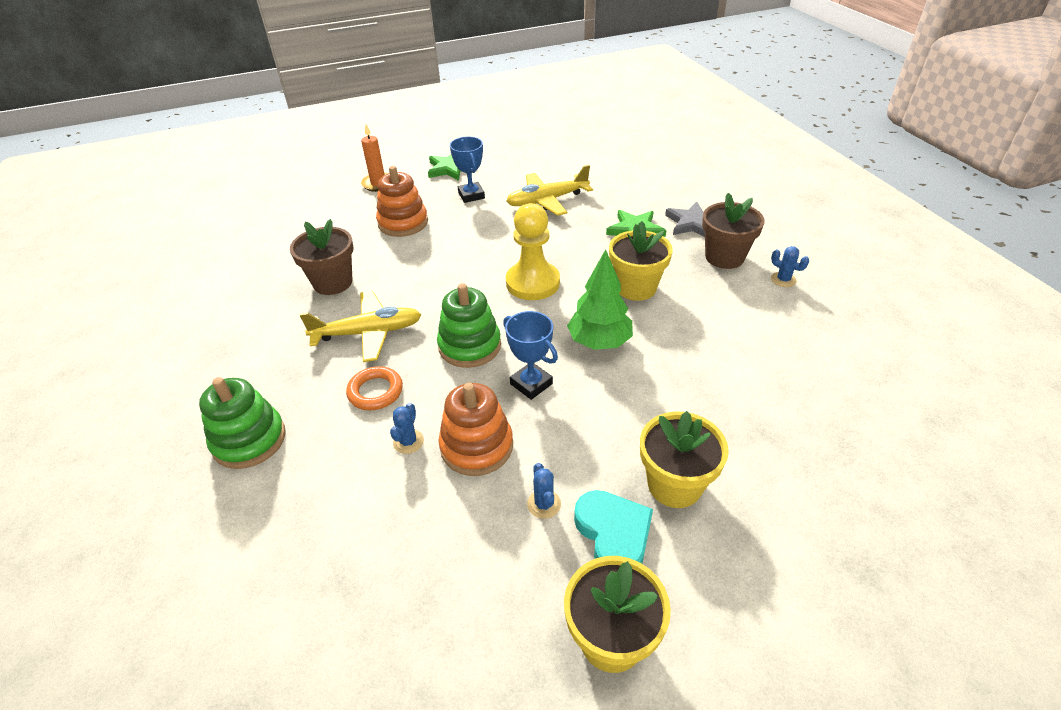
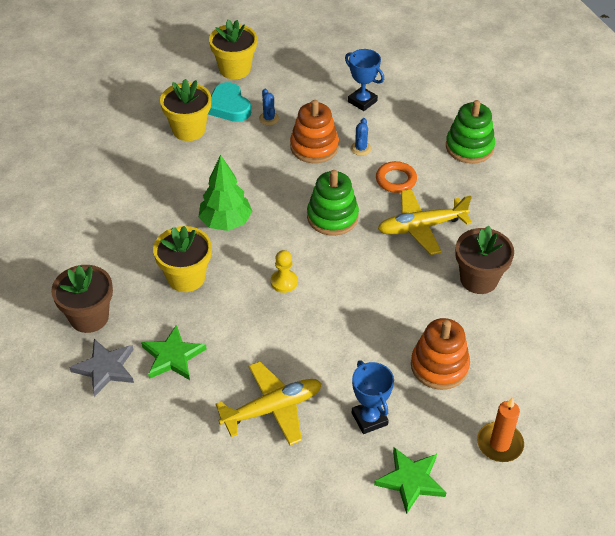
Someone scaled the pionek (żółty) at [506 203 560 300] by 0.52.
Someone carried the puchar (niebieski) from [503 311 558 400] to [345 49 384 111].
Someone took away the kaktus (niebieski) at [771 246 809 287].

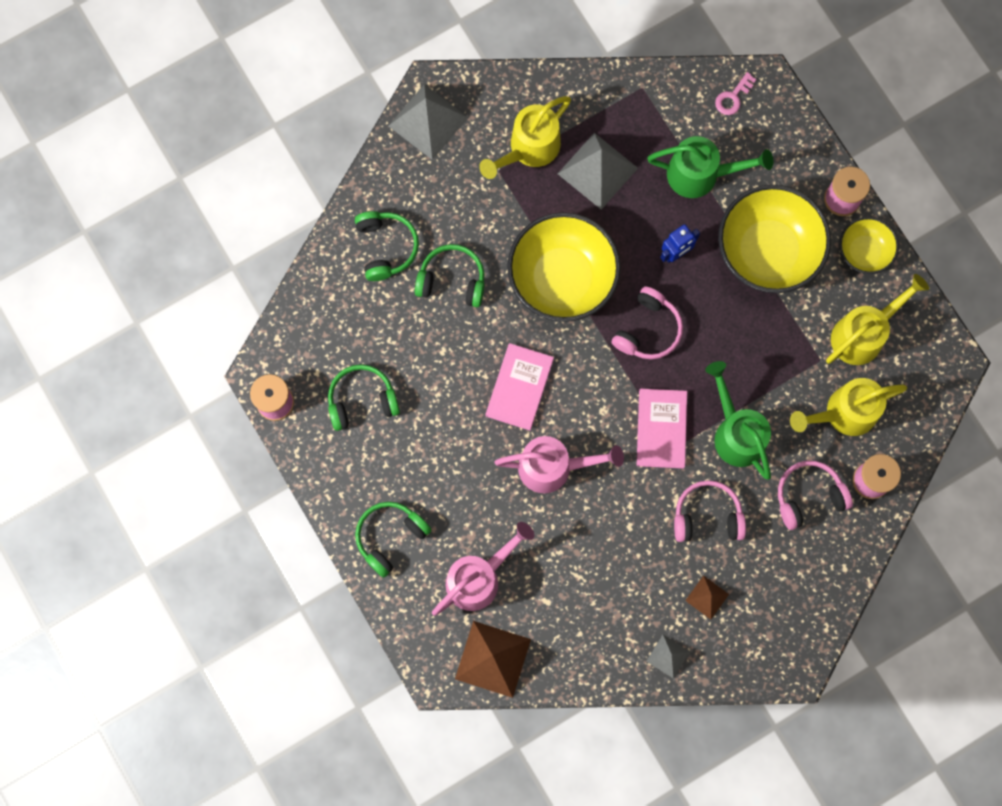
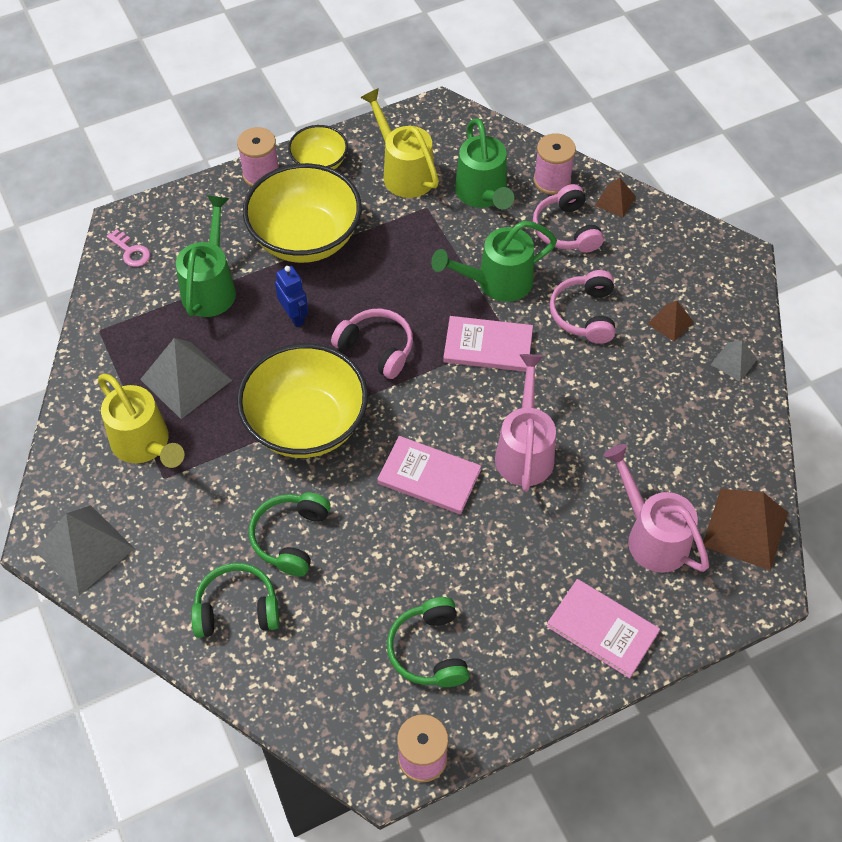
Someone repainted the konewka (żółty) at [790 378 907 436], which became the konewka (zielony) at [455 118 514 209].
Someone swapped the słuchawki (zielony) at [355 502 431 578] for the książka (różowy) at [547 579 660 678].
Someone put down the piramida (brązowy) at [595 178 636 217].

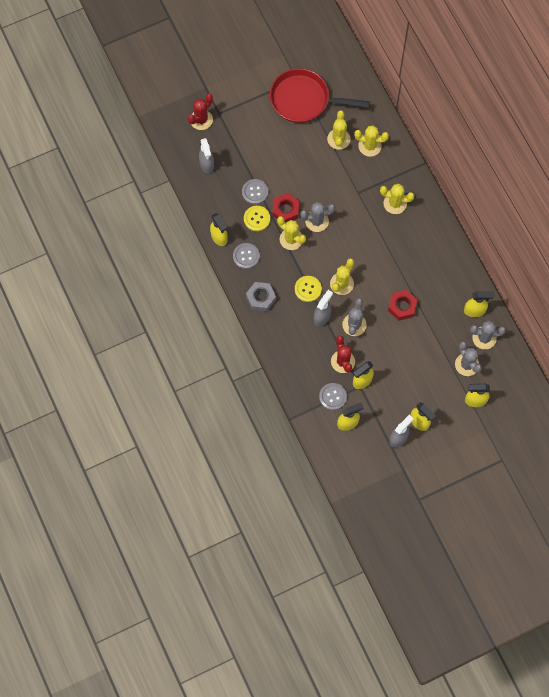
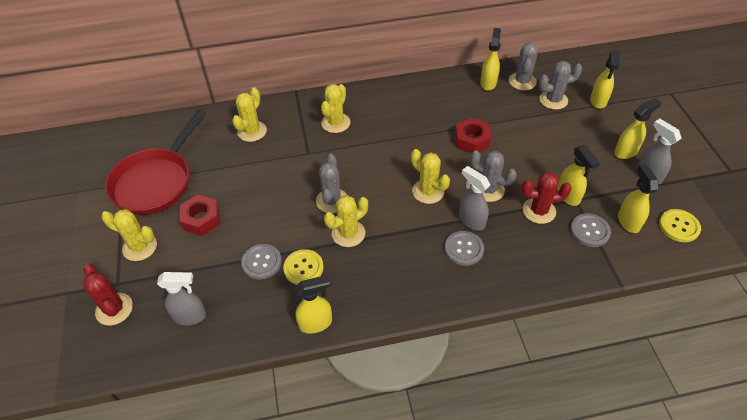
Someone carried the kaktus (żółty) from [327 110 351 150] to [101 209 157 261].
Someone carried the nakrętka (czerwony) from [272 193 300 222] to [179 195 220 236].
Someone carried the guzik (szary) from [233 243 260 269] to [445 231 484 266].
Someone carried the guzik (żółty) from [295 276 322 302] to [659 209 701 242].
Someone took away the nakrętka (szary) at [246 282 276 312].

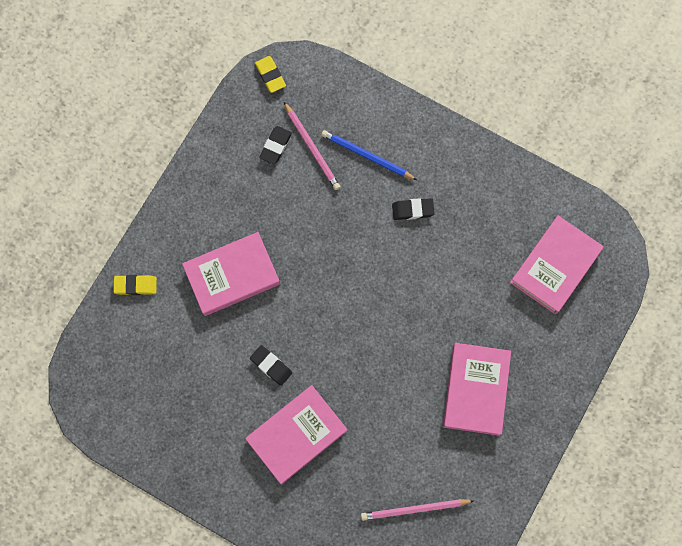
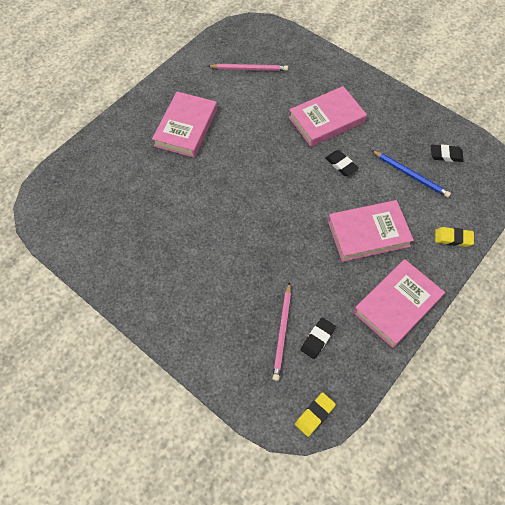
Someone rotated the ołówek (różowy) at [284 102 340 190] by 150 degrees counterclockwise.
Someone rotated the gumka do mazania (żółty) at [255 56 286 93] by 60 degrees clockwise.
Someone carried the książka (różowy) from [510 215 604 314] to [353 259 445 348].
Someone carried the ołówek (niebieski) from [321 130 417 180] to [371 150 451 198].
Someone carried the gumka do mazania (czarny) from [392 198 435 220] to [431 144 464 162].

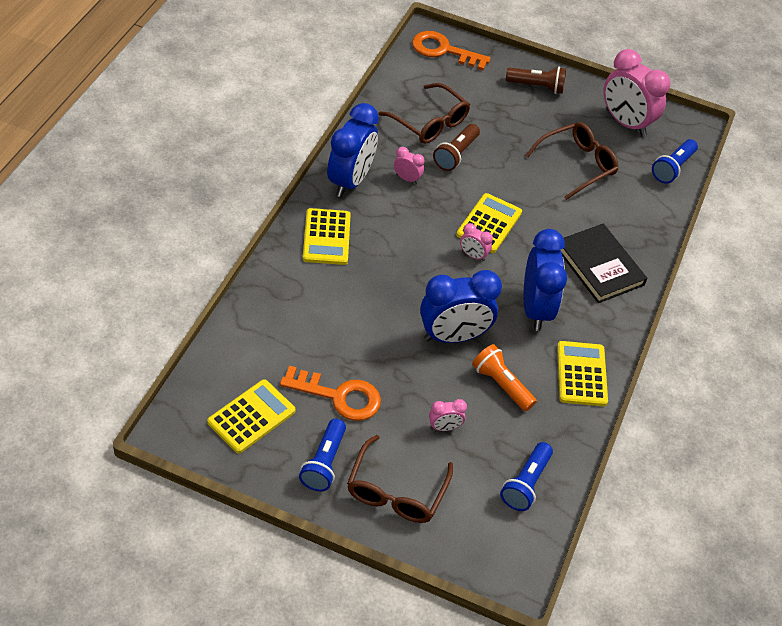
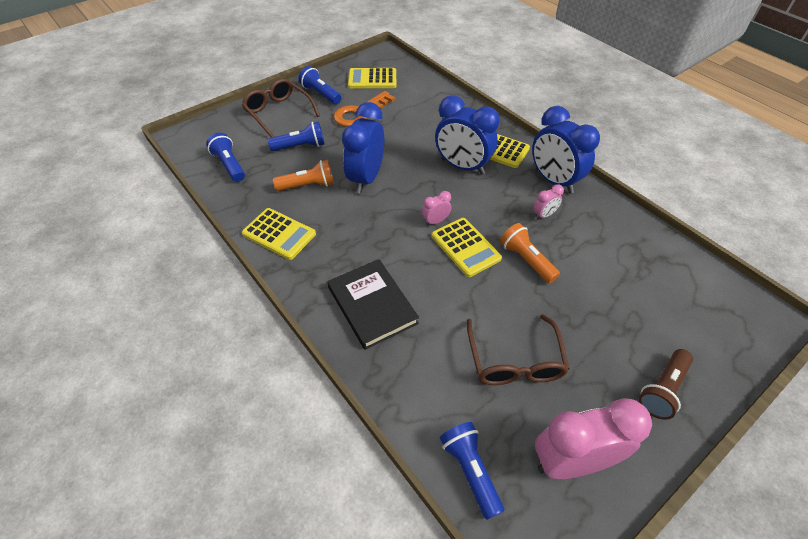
Someone swapped the budzik (różowy) at [429 399 467 431] for the latarka (niebieski) at [268 121 325 151].
Someone rotated the książka (czarny) at [560 224 647 303] by 60 degrees clockwise.
Someone rotated the kalkulator (żółty) at [207 379 295 454] by 105 degrees clockwise.
Someone carried the budzik (niebieski) from [524 229 567 331] to [435 95 500 175].
Someone put down the latarka (pomarańczowy) at [500 223 560 284].
Someone took away the okulary (brązowy) at [378 83 470 144].
Someone took away the klucz (pomarańczowy) at [412 31 491 70].
Someone took away the latarka (brązowy) at [433 124 480 171].

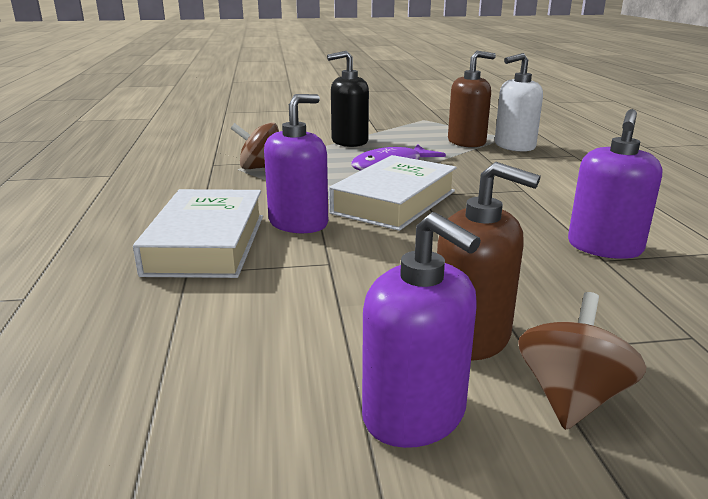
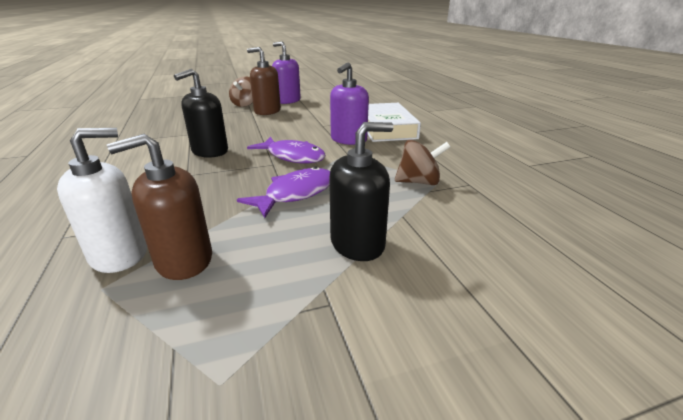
Someone put down the dozownik mydła (czarny) at [174 69 228 158].
Someone swapped the książka (biały) at [329 155 457 231] for the ryba (fioletowy) at [247 137 326 164].
Someone took away the dozownik mydła (fioletowy) at [568 109 662 259].

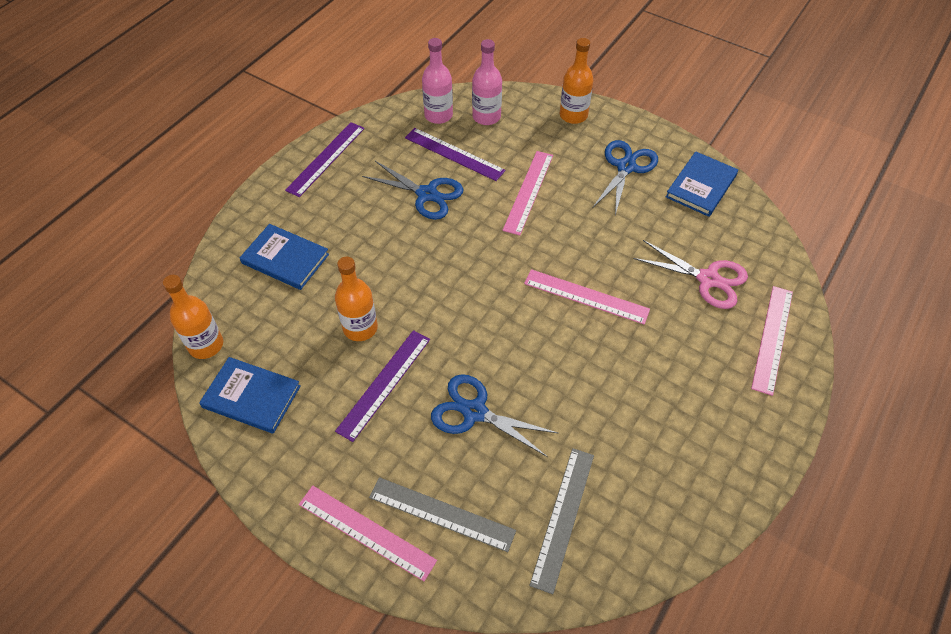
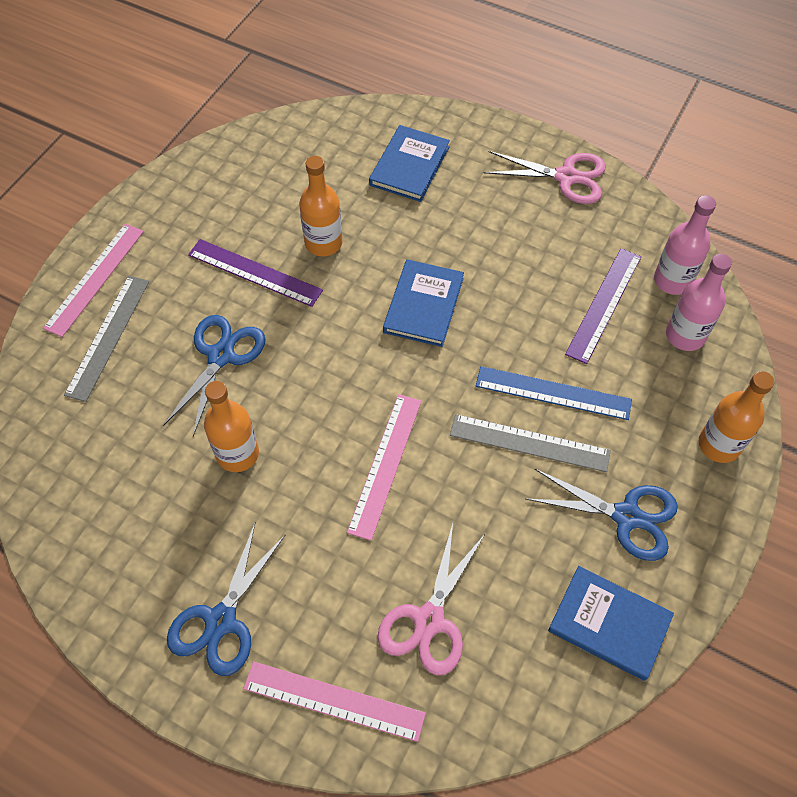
Someone carried the nożyczki (niebieski) from [362 161 463 220] to [167 522 286 676].
Someone carried the butelka (pomarańczowy) from [163 275 223 359] to [204 381 259 472].
Someone carried the książka (niebieski) from [199 357 301 433] to [383 259 464 347].
Someone carried the linijka (szary) from [529 448 594 594] to [450 414 611 472].
Someone repainted the linijka (różowy) at [503 151 553 235], which became the linijka (niebieski) at [476 366 632 420].
Someone swapped the linijka (fioletowy) at [285 122 365 197] for the nożyczki (różowy) at [484 151 606 204].

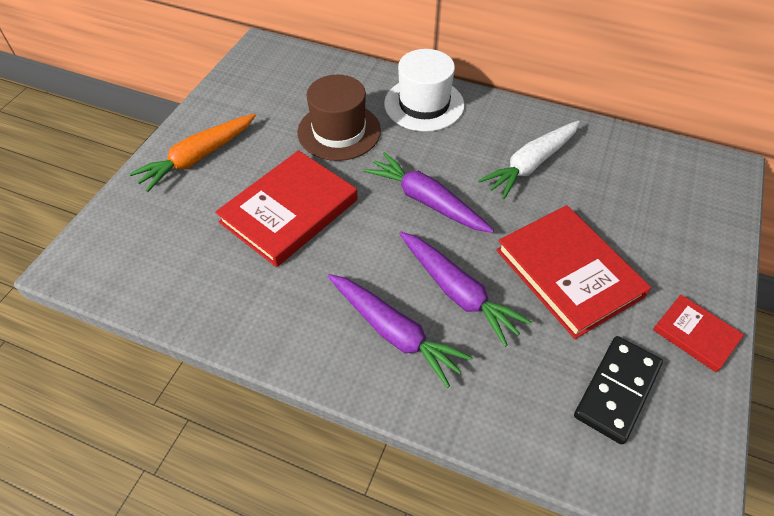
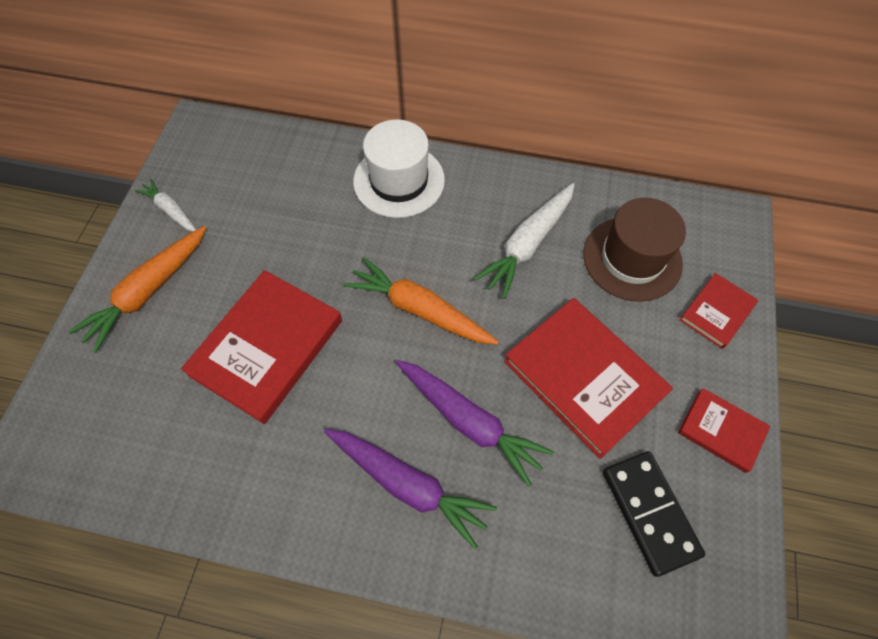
Someone put down the marchewka (biały) at [135 179 196 232].
Someone repainted the marchewka (fioletowy) at [364 152 494 233], which became the marchewka (pomarańczowy) at [344 257 499 345].
Someone carried the kapelusz (brązowy) from [297 75 381 161] to [583 198 686 302].
Someone rotated the kostka domina (czarny) at [574 336 663 445] by 45 degrees counterclockwise.
Someone put down the książka (czerwony) at [679 273 758 349].

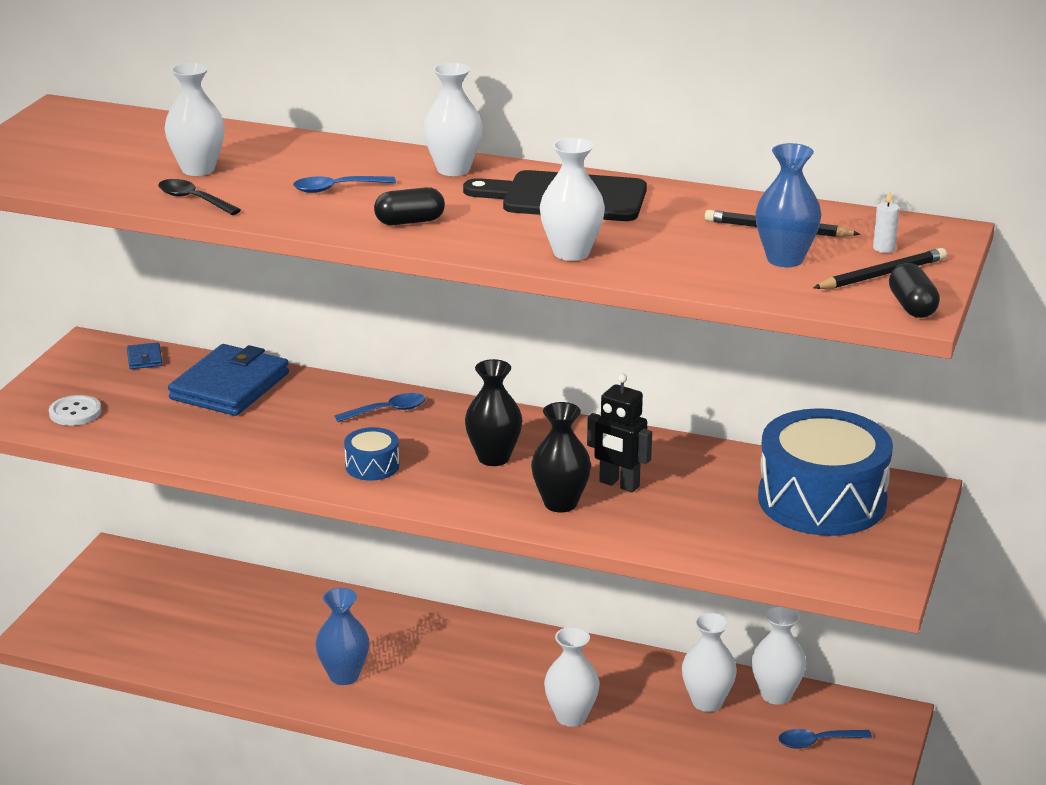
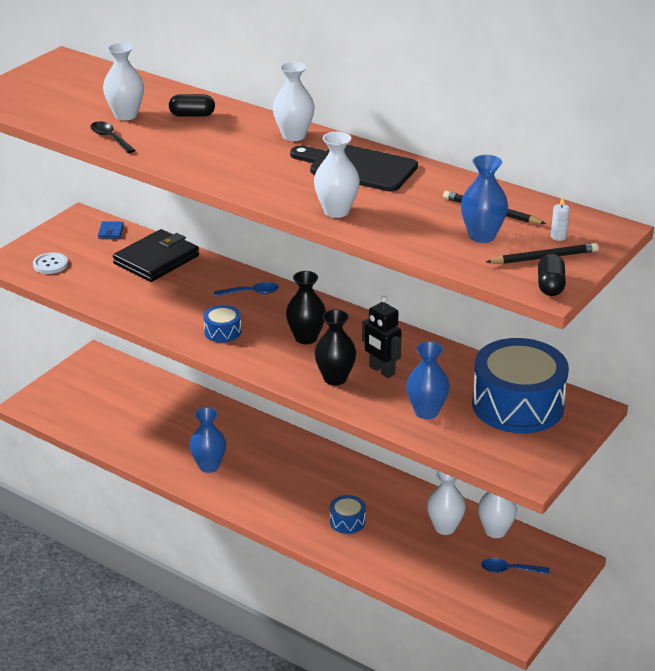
Someone repainted the portfel (niebieski) at [168 344 289 416], which became the portfel (czarny) at [113 229 199 282].
Someone carried the kapsułka (czarny) from [374 187 445 225] to [169 94 215 117].
Someone swapped the wazon (biały) at [544 627 600 727] for the bęben (niebieski) at [330 495 366 534].
Someone put down the wazon (niebieski) at [406 341 450 419].
Someone took away the łyżka (niebieski) at [293 176 396 193].

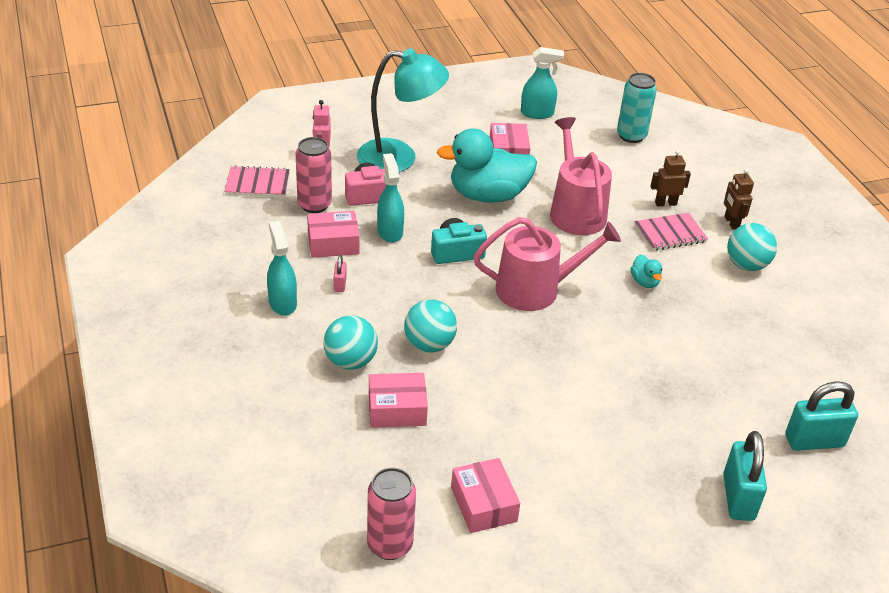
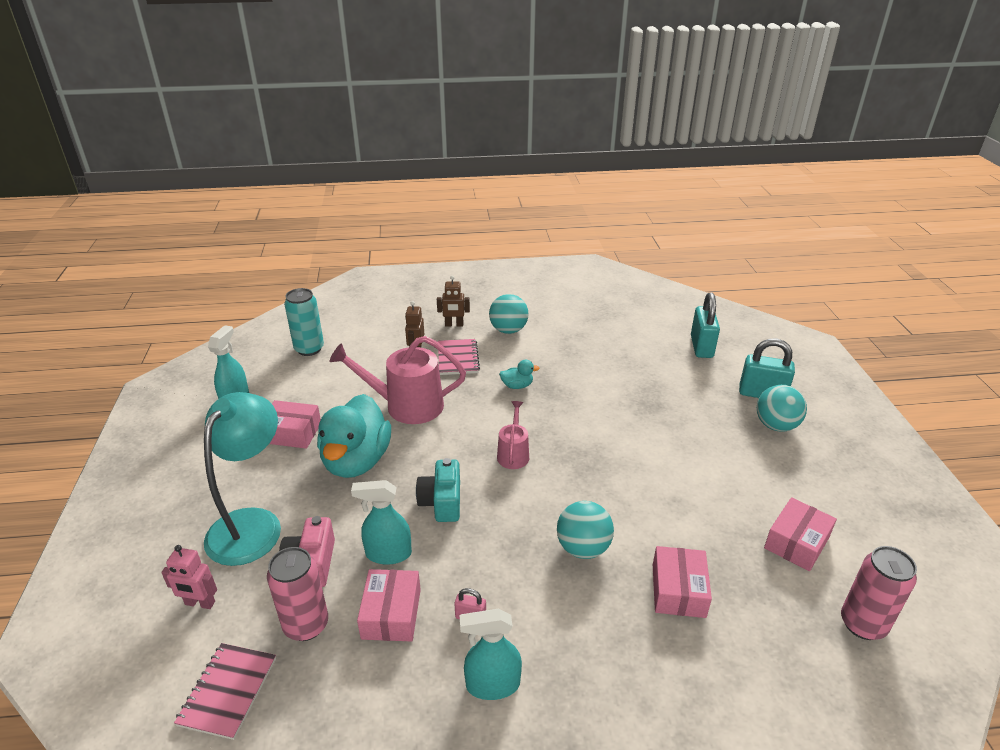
Someone scaled the konewka (różowy) at [474 217 621 311] by 0.53.
Someone carried the piłka (turkusowy) from [324 315 378 370] to [757 385 807 432].
Someone rotated the pudełko (różowy) at [451 458 520 533] by 45 degrees counterclockwise.

